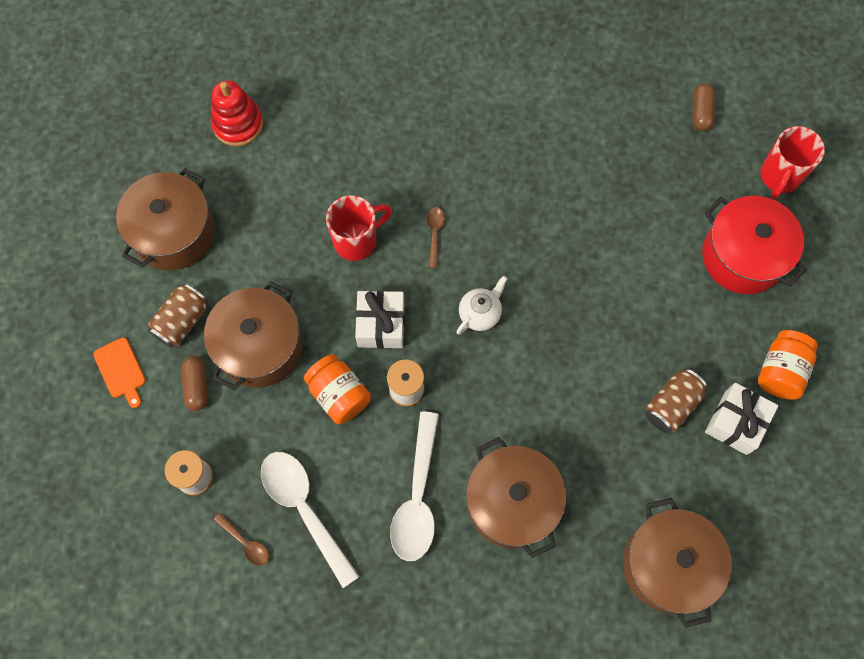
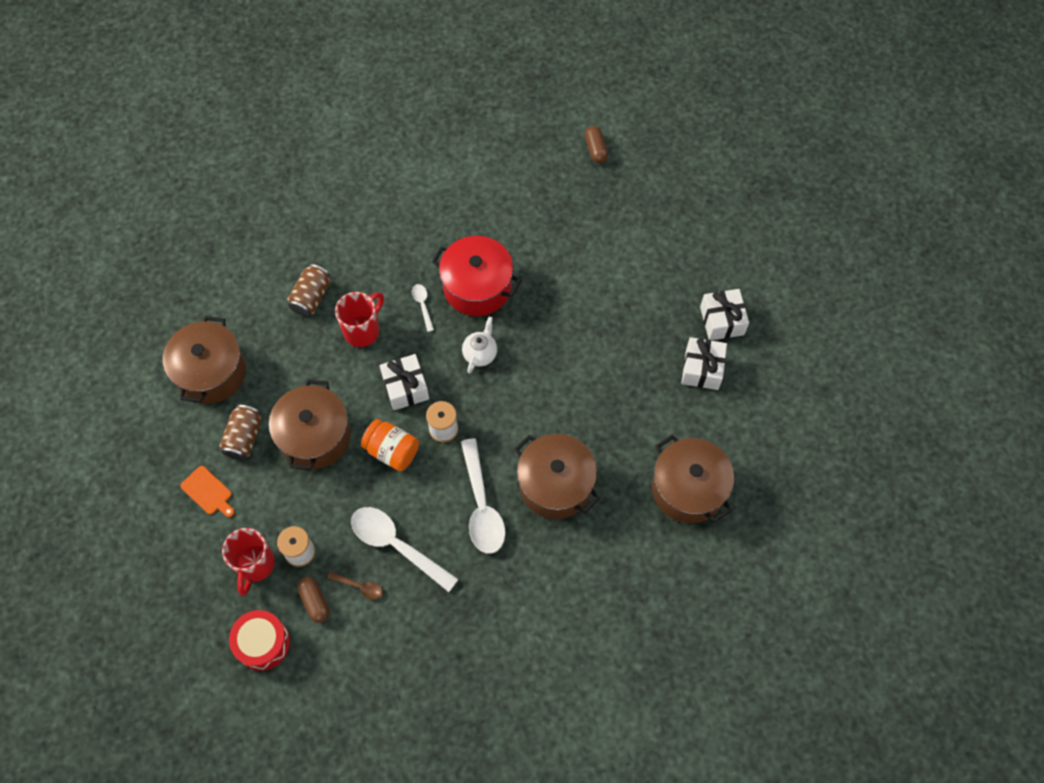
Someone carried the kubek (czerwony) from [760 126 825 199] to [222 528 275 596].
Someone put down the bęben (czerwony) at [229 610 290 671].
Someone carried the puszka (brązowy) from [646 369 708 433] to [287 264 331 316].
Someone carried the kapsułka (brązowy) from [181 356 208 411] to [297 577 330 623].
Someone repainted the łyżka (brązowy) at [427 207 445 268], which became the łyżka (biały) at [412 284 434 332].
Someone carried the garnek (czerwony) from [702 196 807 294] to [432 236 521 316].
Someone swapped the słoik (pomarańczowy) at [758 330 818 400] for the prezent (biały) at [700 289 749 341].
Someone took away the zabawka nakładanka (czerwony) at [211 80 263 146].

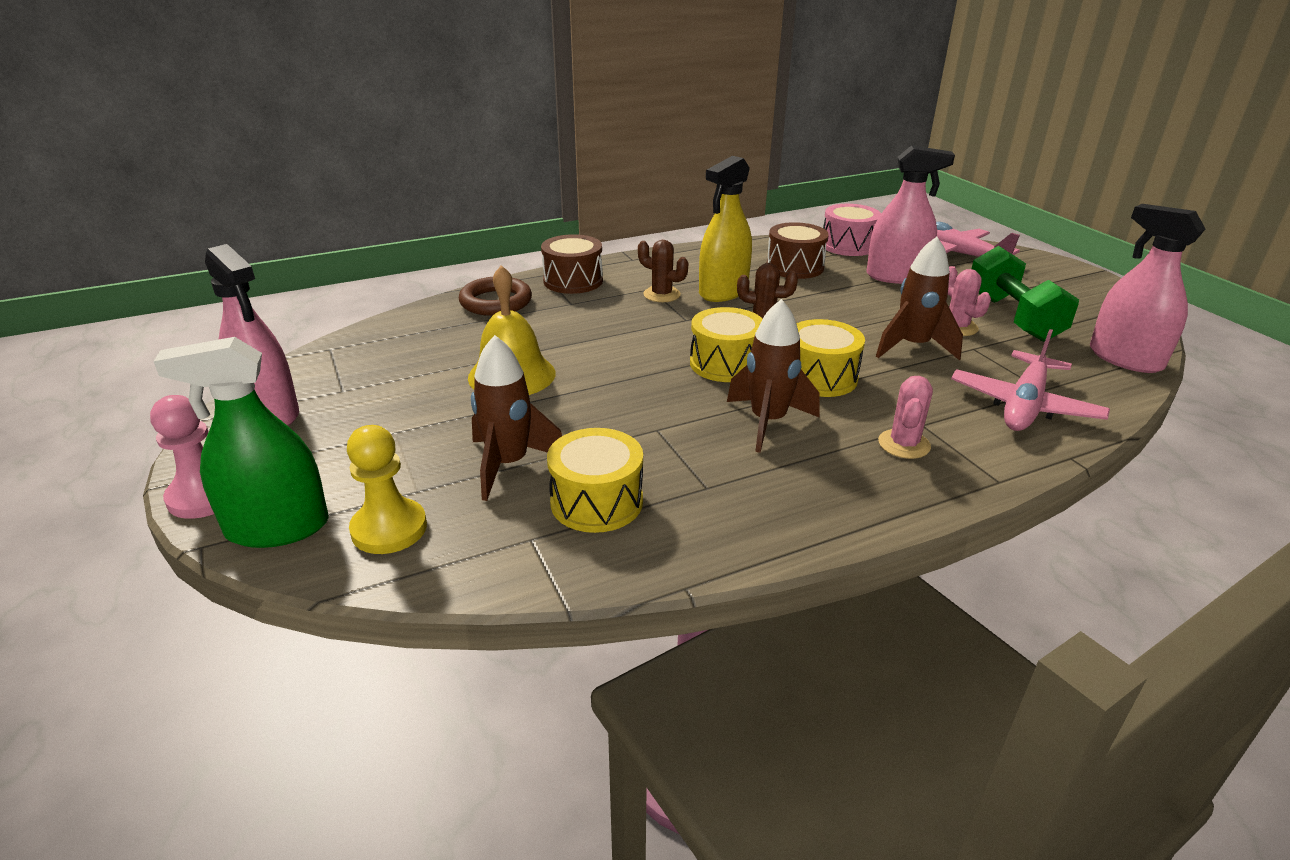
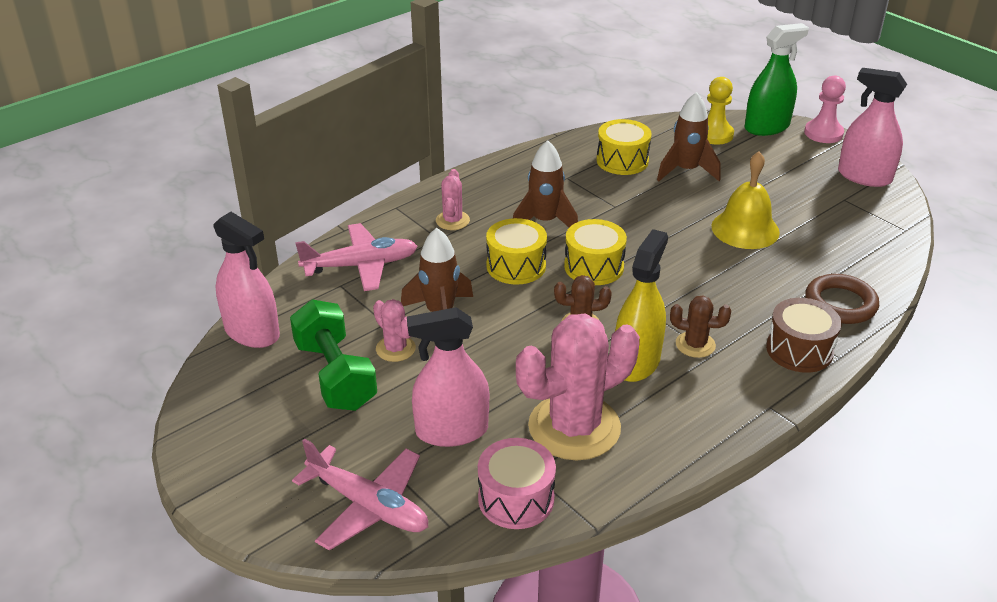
Someone rotated the samolot (różowy) at [951 329 1110 431] by 60 degrees clockwise.
Someone swapped the bęben (brązowy) at [767 222 829 279] for the kaktus (różowy) at [516 314 640 460].

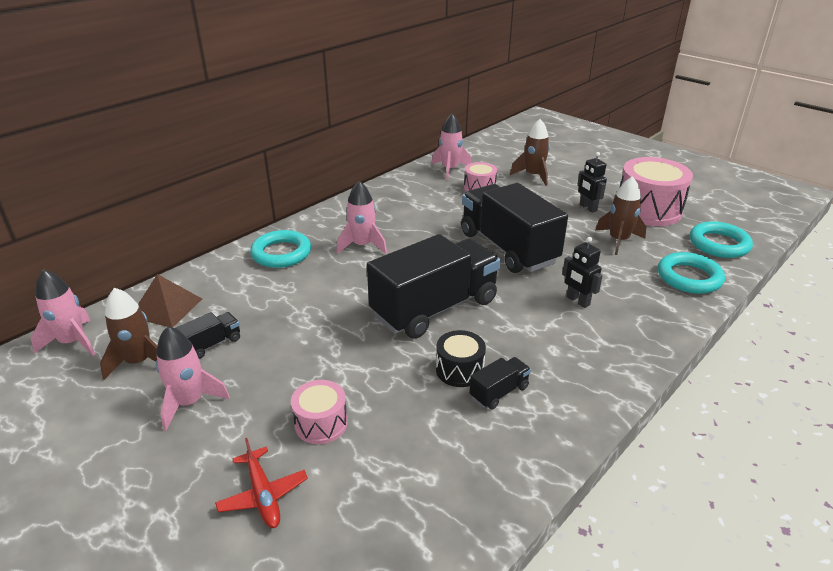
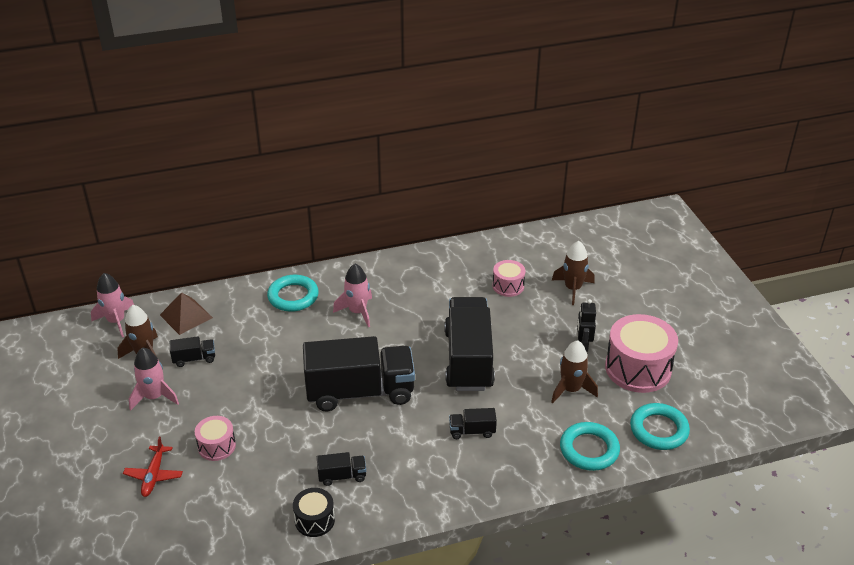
Someone carried the bęben (czarny) from [436 330 486 387] to [293 488 335 537].
Someone swapped the robot (czarny) at [562 237 603 308] for the ciężarówka (czarny) at [449 408 497 439].
Someone took away the rakieta (różowy) at [432 114 471 180].

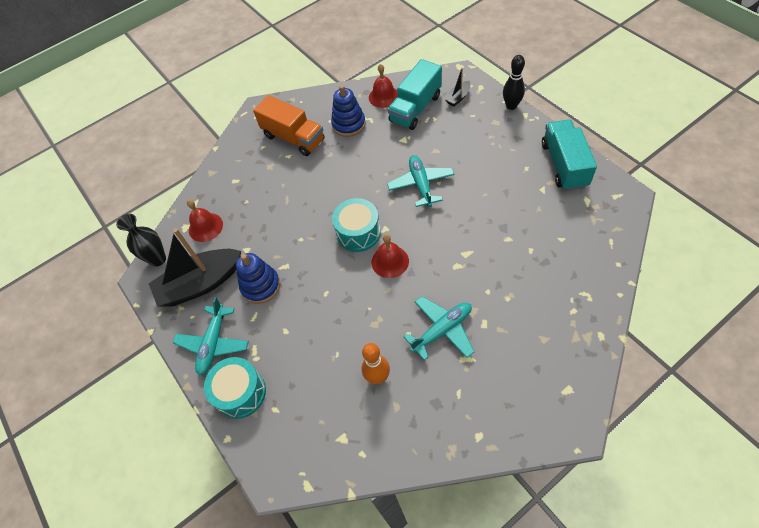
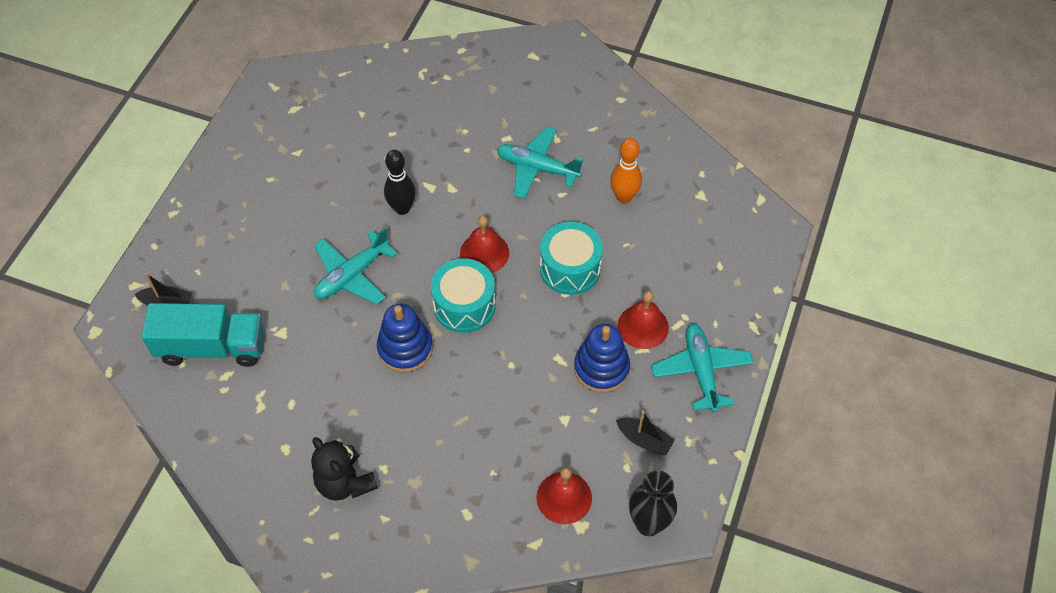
Someone swapped the ciężarówka (pomarańczowy) at [253 95 325 156] for the miś (czarny) at [311 437 378 501].
Someone carried the zabawka nakładanka (niebieski) from [331 85 366 137] to [377 304 433 372].
Someone carried the kręgiel (czarny) from [503 55 525 110] to [384 150 416 215].
Someone carried the bęben (turkusowy) from [204 357 266 419] to [540 222 603 295].
Someone scaled the łódka (czarny) at [149 228 241 307] by 0.45.
Someone carried the dzwonek (czerwony) from [369 64 398 108] to [618 291 669 349].
Someone rotated the samolot (turkusowy) at [173 297 249 376] by 75 degrees counterclockwise.
Someone took away the ciężarówka (turkusowy) at [542 119 597 191].

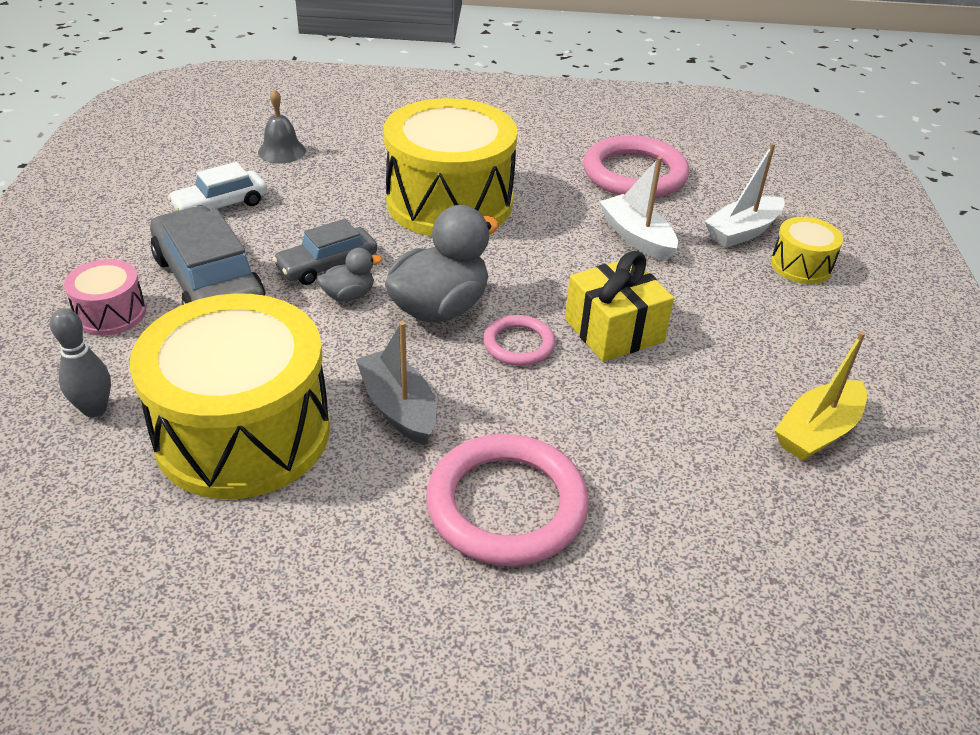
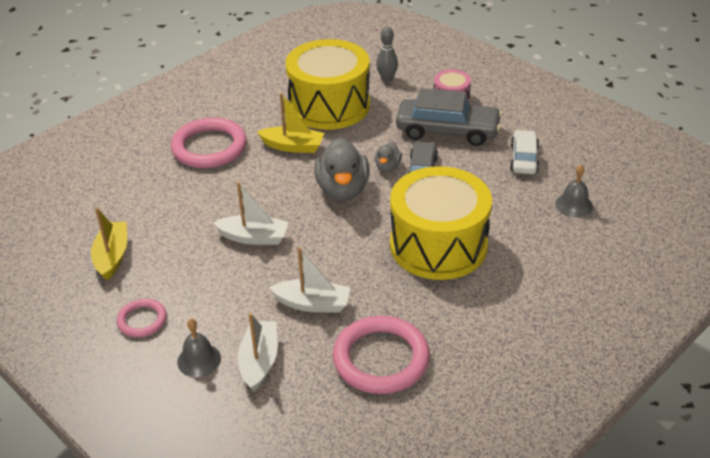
Someone carried the pierścień (różowy) from [483 315 555 366] to [117 299 167 337].
Someone swapped the bęben (żółty) at [771 217 843 284] for the dzwonek (szary) at [177 319 221 377].
Someone swapped the prezent (żółty) at [565 251 674 362] for the łódka (biały) at [213 182 288 245].
Someone repainted the łódka (szary) at [356 321 436 445], which became the łódka (żółty) at [257 93 324 153].

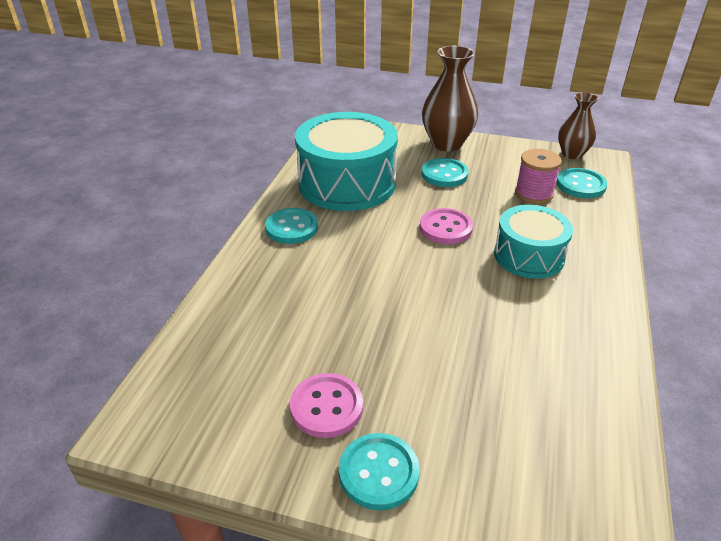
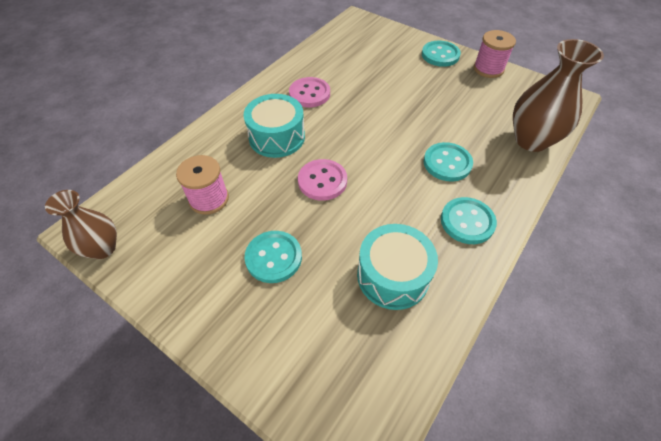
Someone carried the guzik (różowy) from [290 373 363 438] to [289 77 330 107].
Someone scaled the bęben (turkusowy) at [295 112 398 211] by 0.61.
Someone carried the guzik (turkusowy) from [556 168 607 198] to [424 142 473 181].
Someone put down the szpulka (różowy) at [474 30 516 78].
Someone carried the wazon (brązowy) from [422 46 478 151] to [513 39 604 152].

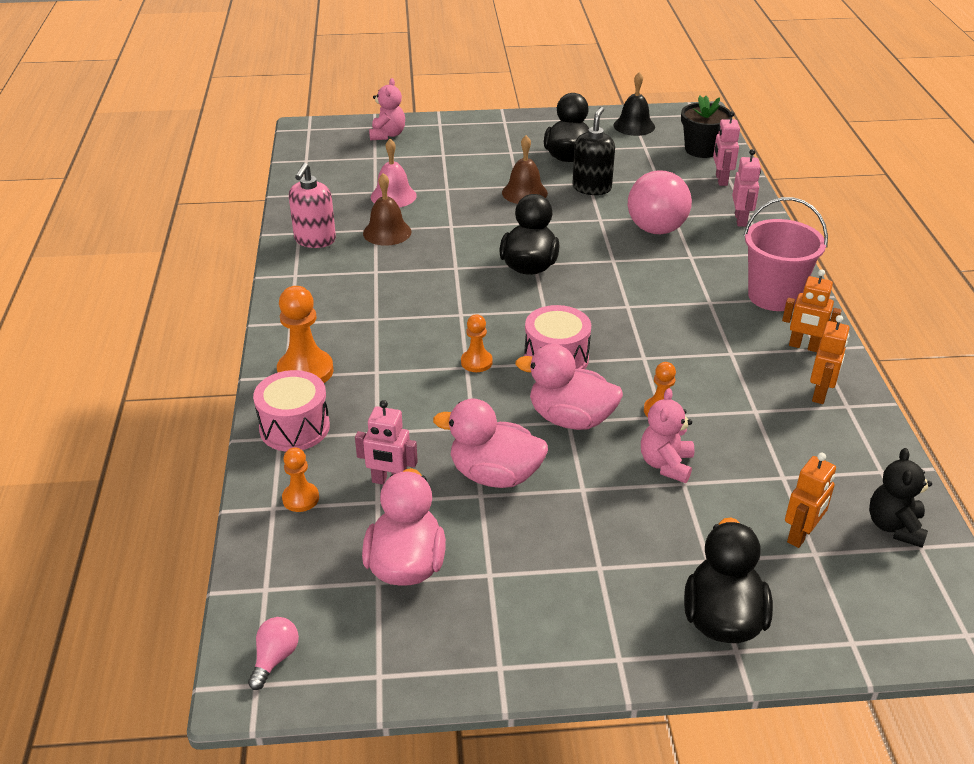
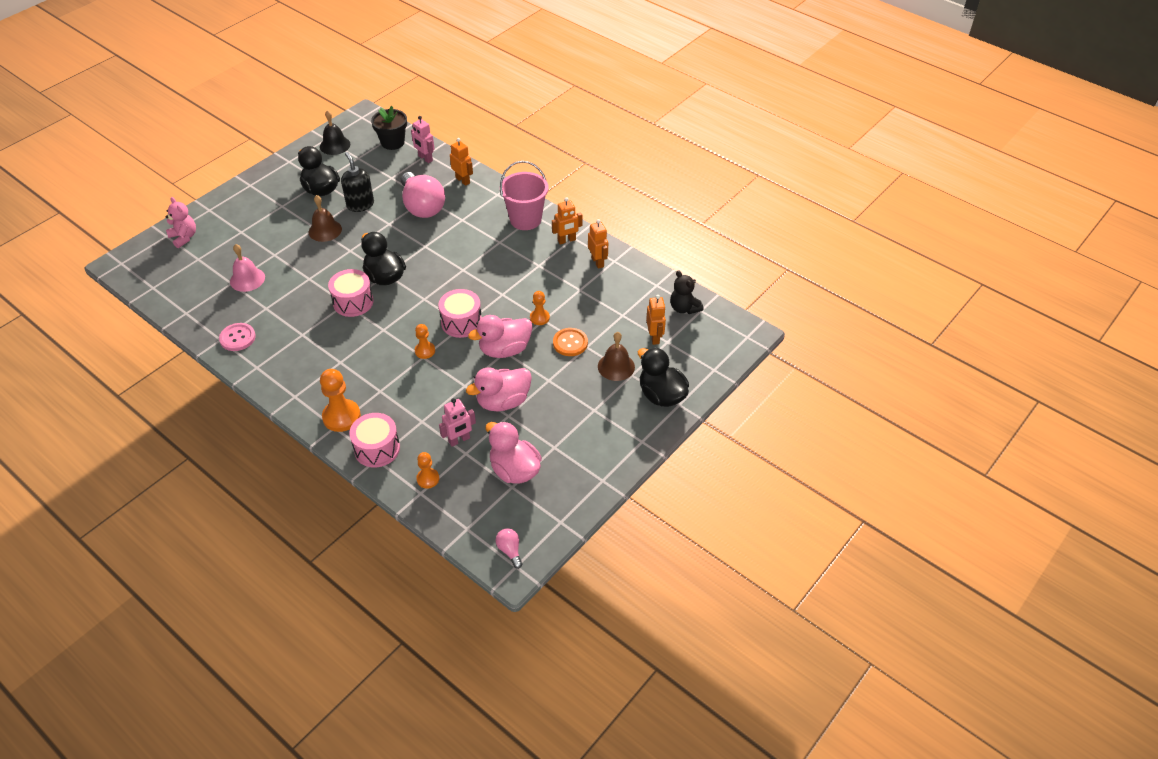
Someone swapped the dozownik mydła (różowy) at [289 163 336 248] for the guzik (różowy) at [219 323 256 351].
Someone put down the bęben (różowy) at [328 269 374 317].
Someone repainted the robot (różowy) at [732 149 761 227], which became the robot (pomarańczowy) at [450 138 473 186].
Someone swapped the miś (różowy) at [641 388 695 483] for the guzik (pomarańczowy) at [553 328 588 356].
Someone carried the dzwonek (brązowy) from [363 173 412 246] to [598 332 635 381].

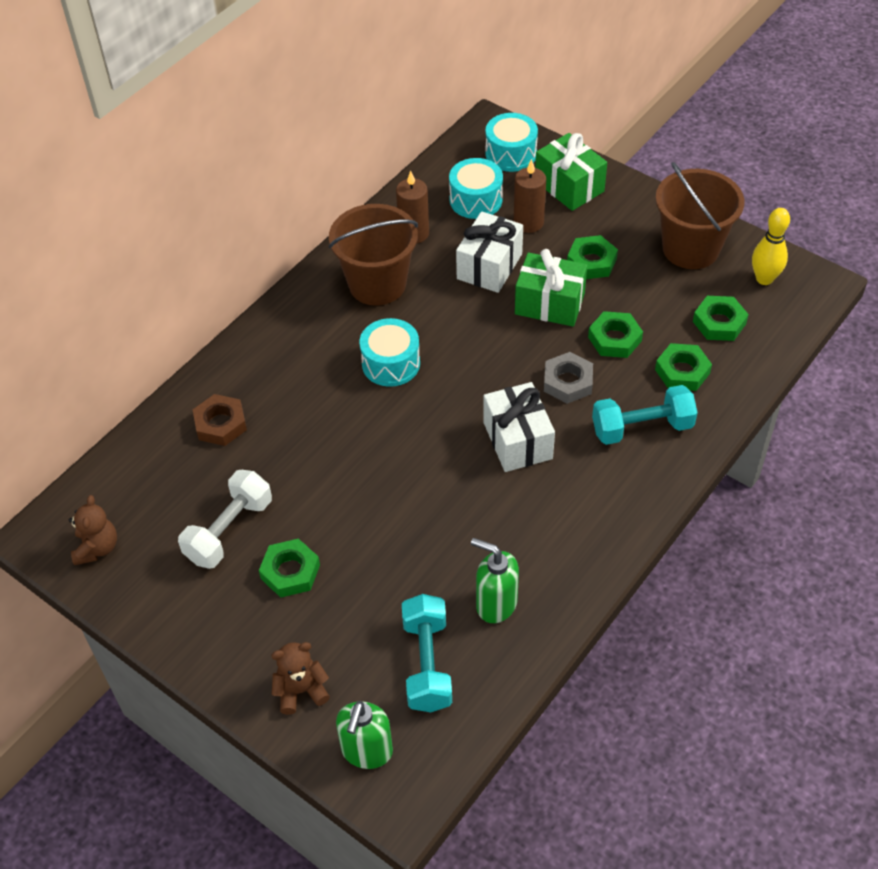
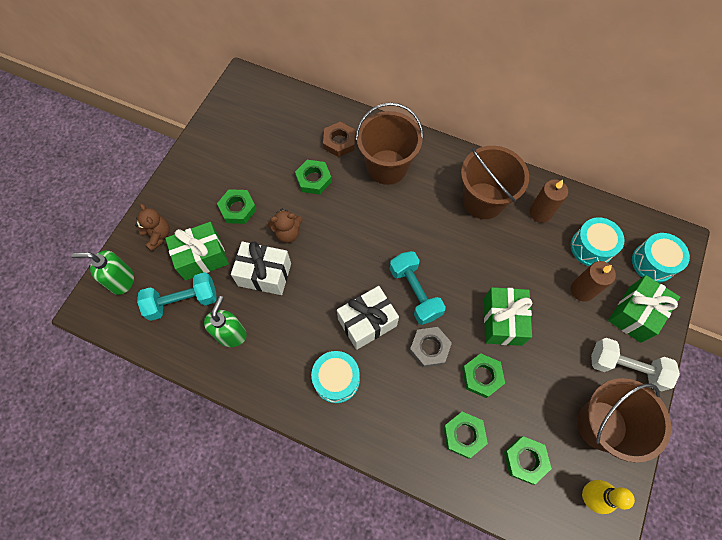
Someone put down the prezent (zielony) at [165 222 229 281].
Someone carried the prezent (biały) from [456 211 523 293] to [231 241 291 295].
Someone carried the miś (brązowy) from [69 495 117 565] to [267 209 303 243].
Someone carried the nakrętka (zielony) from [567 235 618 279] to [295 160 332 195].
Someone carried the bęben (turkusowy) from [360 318 420 387] to [311 351 360 403].
Someone put down the wiadro (brązowy) at [356 103 424 185].
Someone carried the hantel (turkusowy) from [592 385 698 445] to [390 251 446 325].
Someone carried the hantel (biały) from [178 470 272 569] to [591 338 680 391].

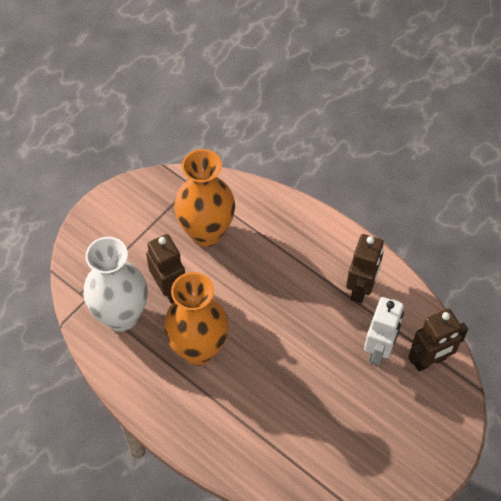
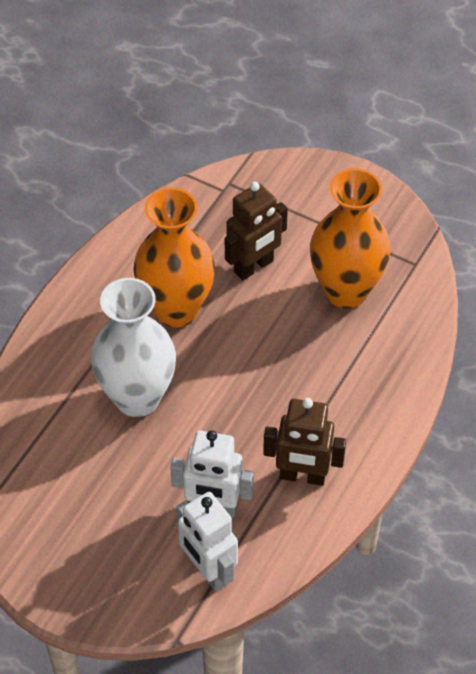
Someone carried the wazon (biały) from [83 237 147 332] to [91 278 176 417].
Someone repainted the robot (brązowy) at [408 309 468 371], which became the robot (biały) at [176 492 238 591].

